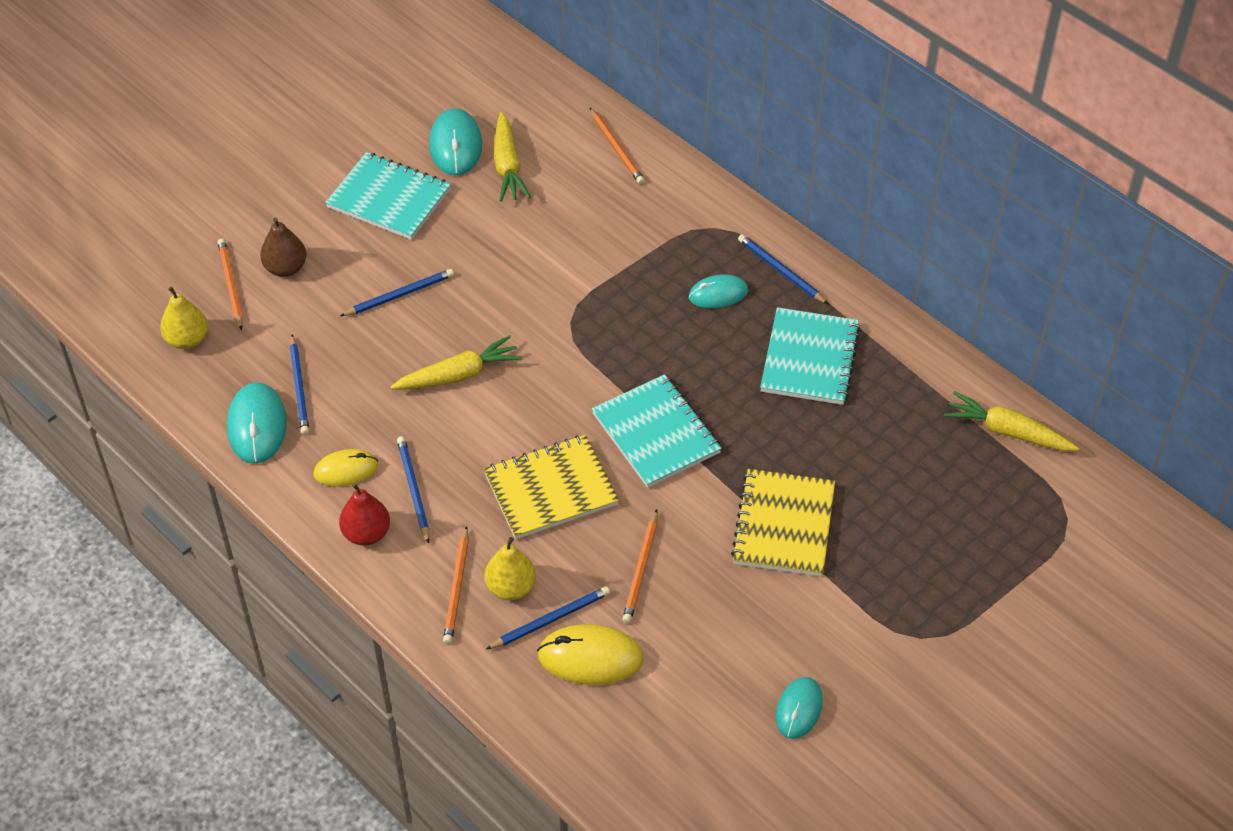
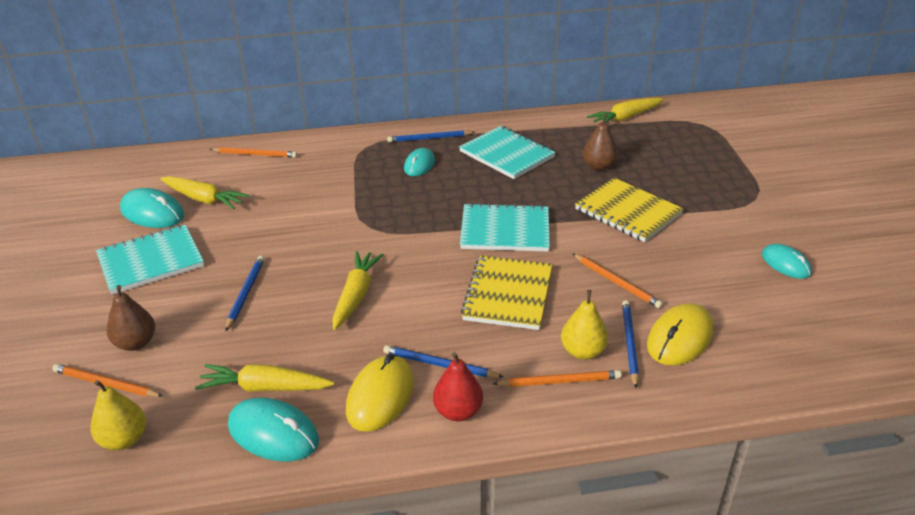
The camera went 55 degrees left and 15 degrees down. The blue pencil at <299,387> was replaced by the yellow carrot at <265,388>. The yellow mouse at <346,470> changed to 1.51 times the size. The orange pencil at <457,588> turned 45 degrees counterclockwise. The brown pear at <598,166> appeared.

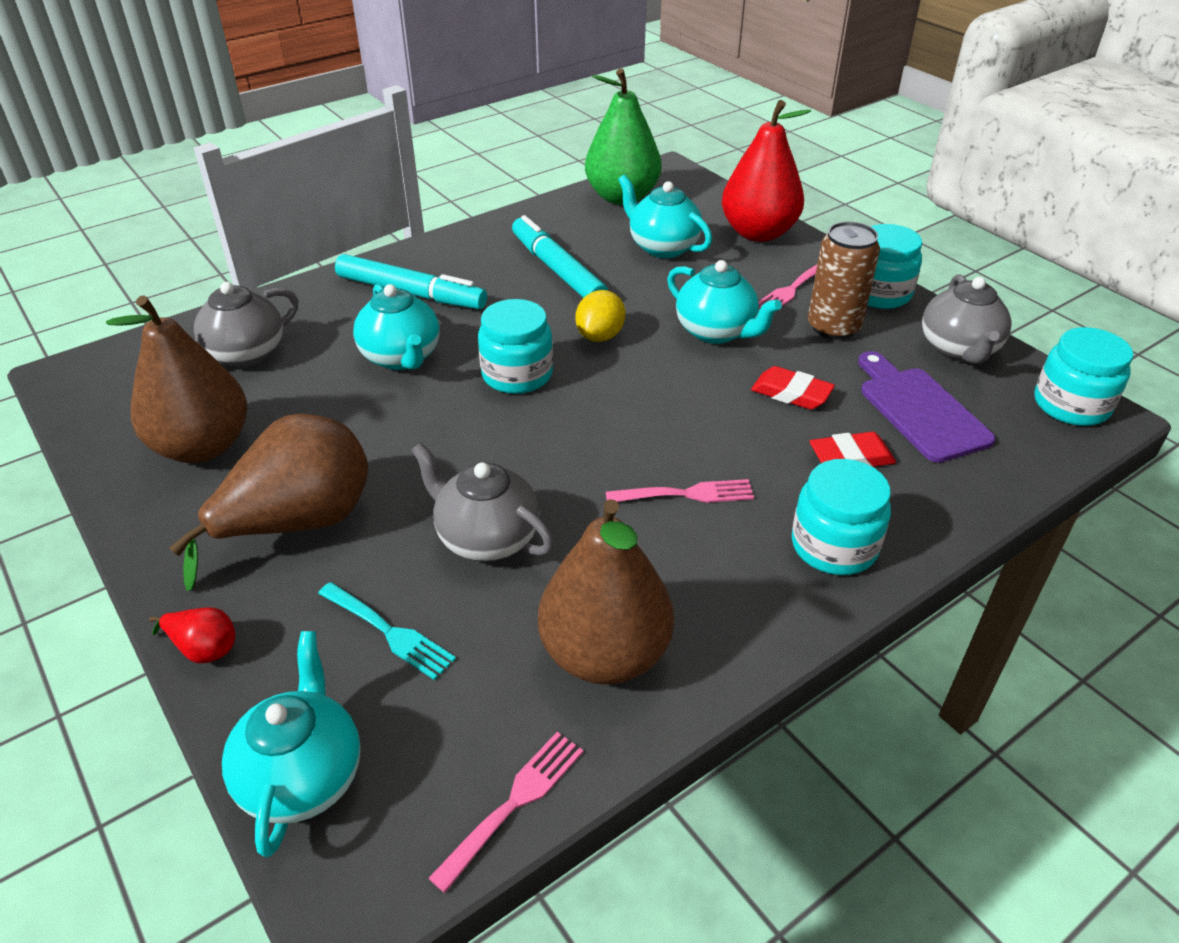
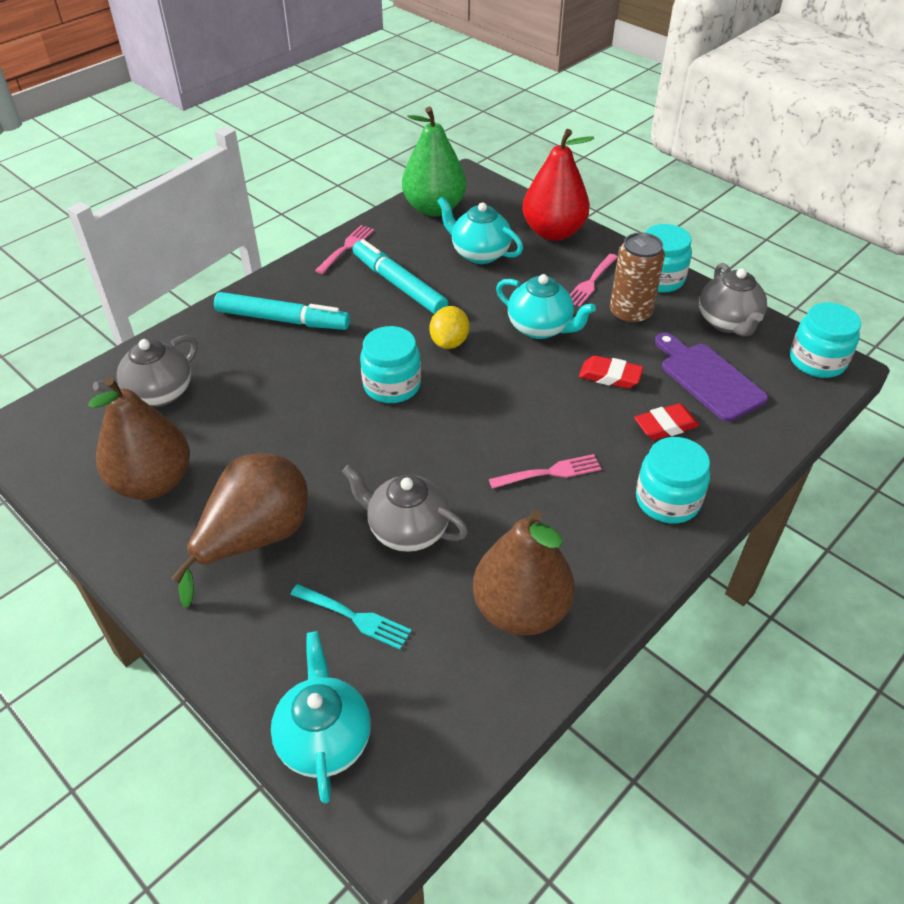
The camera went 10 degrees left and 5 degrees up. The pink fork moved from <514,803> to <346,248>. The red pear at <204,648> disappeared. The turquoise teapot at <402,357> disappeared.

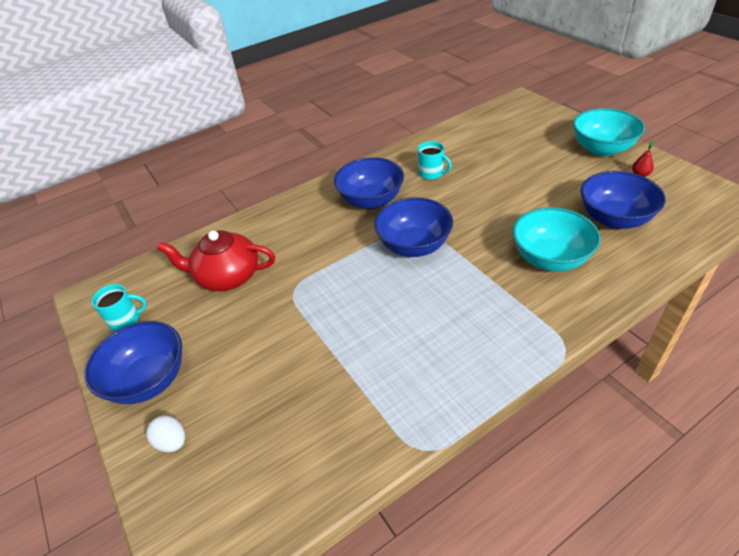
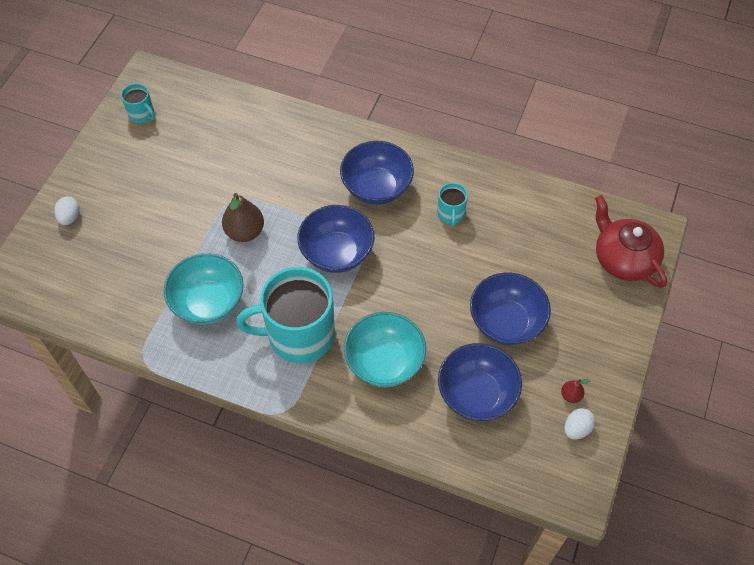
The camera went 50 degrees right and 15 degrees up. The turquoise bowl moved from <601,149> to <208,302>. The brown pear at <245,232> appeared. The turquoise mug at <299,335> appeared. The blue bowl moved from <149,380> to <506,322>. The white egg at <576,429> appeared. The red teapot moved from <227,276> to <623,259>.

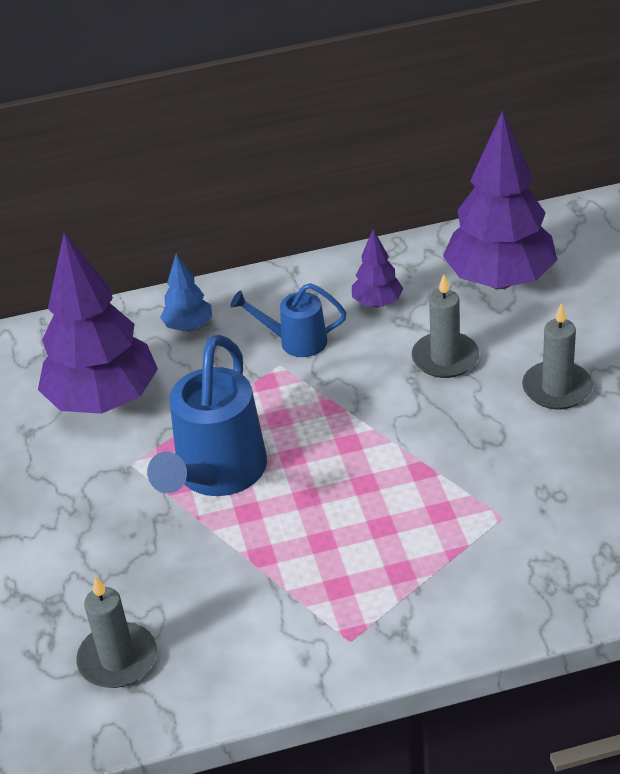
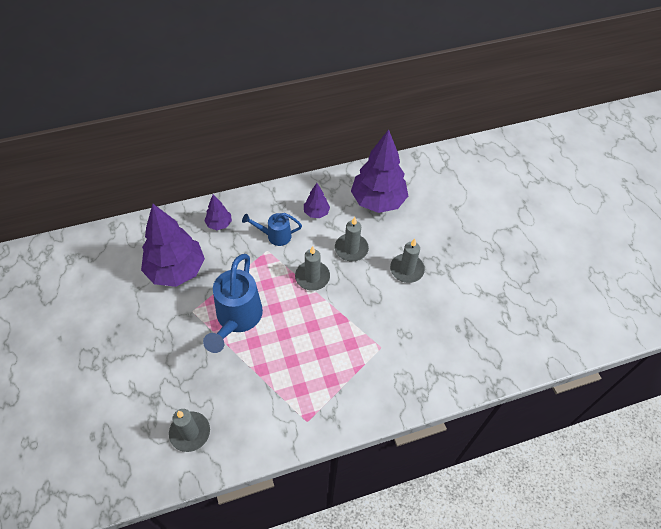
The camera went 10 degrees left and 15 degrees up. The blue tree at <188,326> became the purple tree at <219,224>. The grey candle at <312,277> appeared.

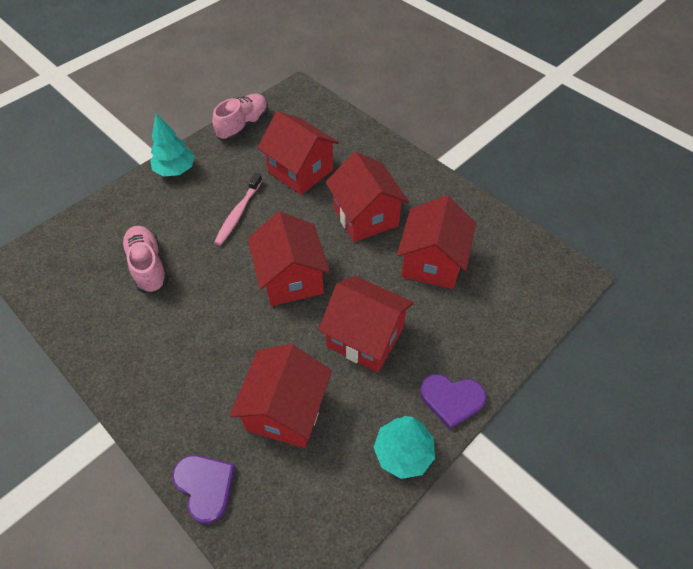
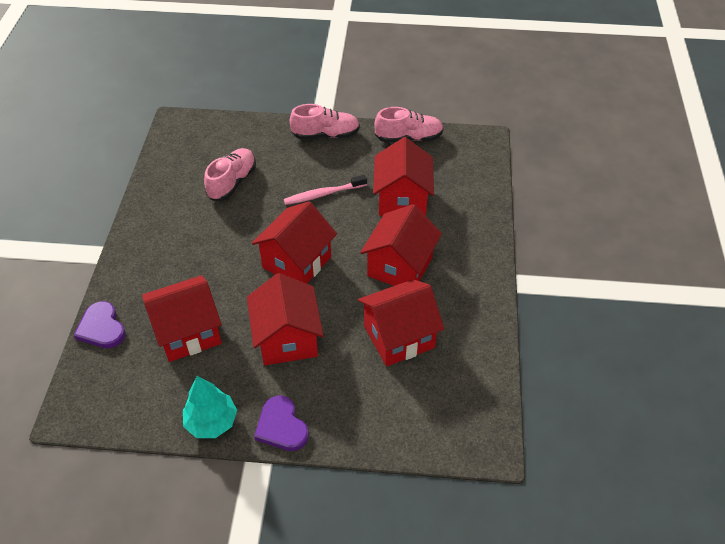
The camera went 50 degrees right and 5 degrees down. The purple heart at <205,486> turned 135 degrees clockwise. The turquoise tree at <175,170> was replaced by the pink shoe at <325,135>.

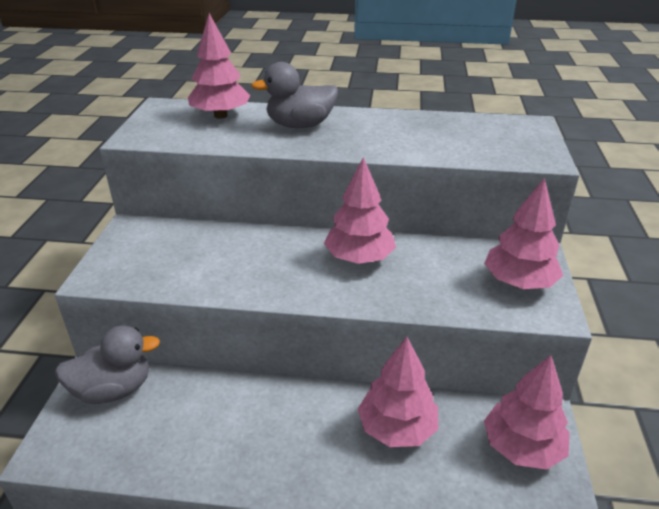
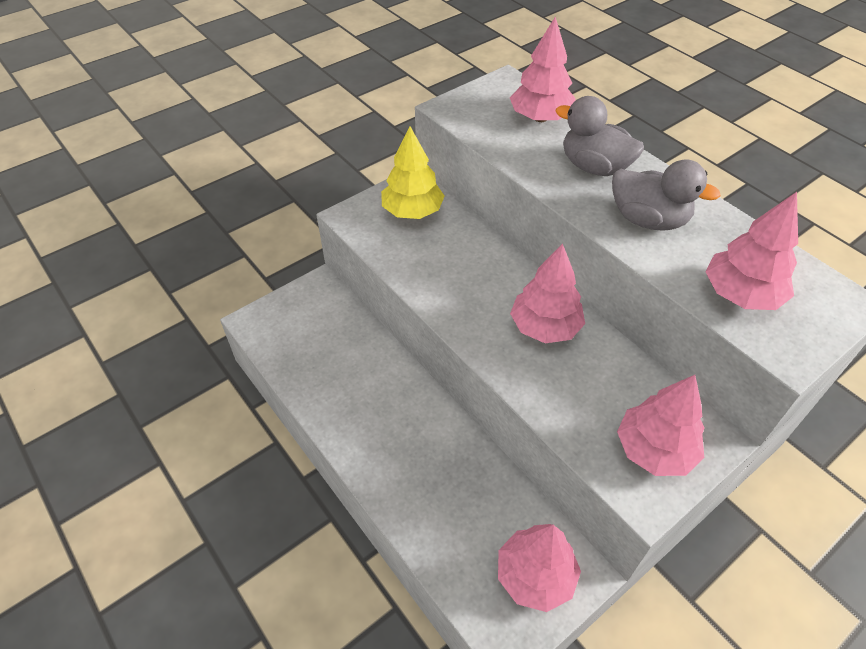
The camera went 45 degrees right and 15 degrees up. The yellow tree at <412,211> appeared. The grey duck moved from <113,389> to <648,220>. The pink tree moved from <397,428> to <741,295>.

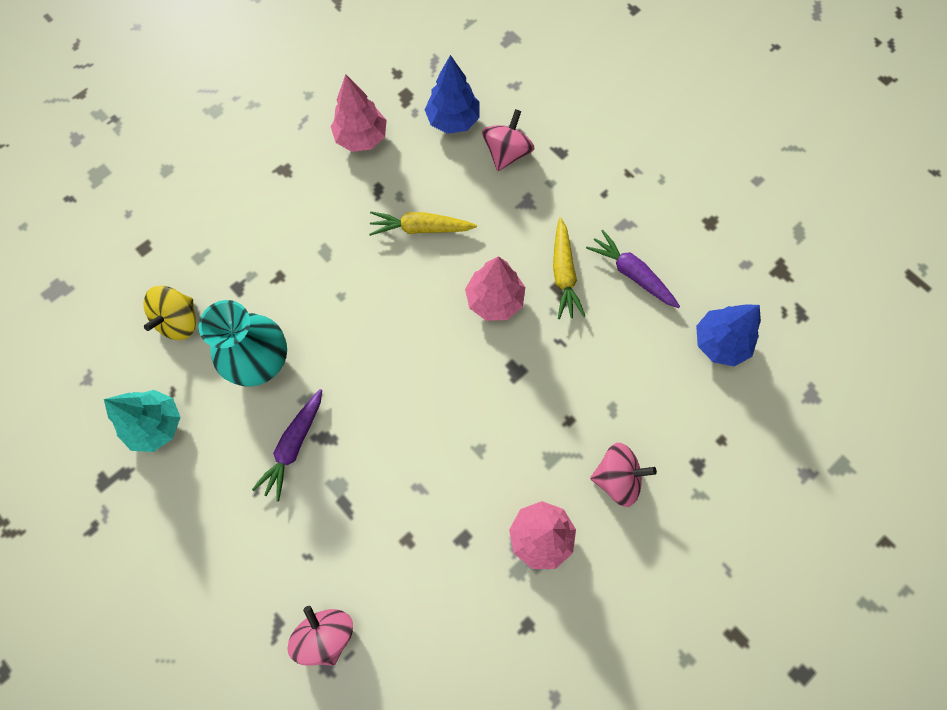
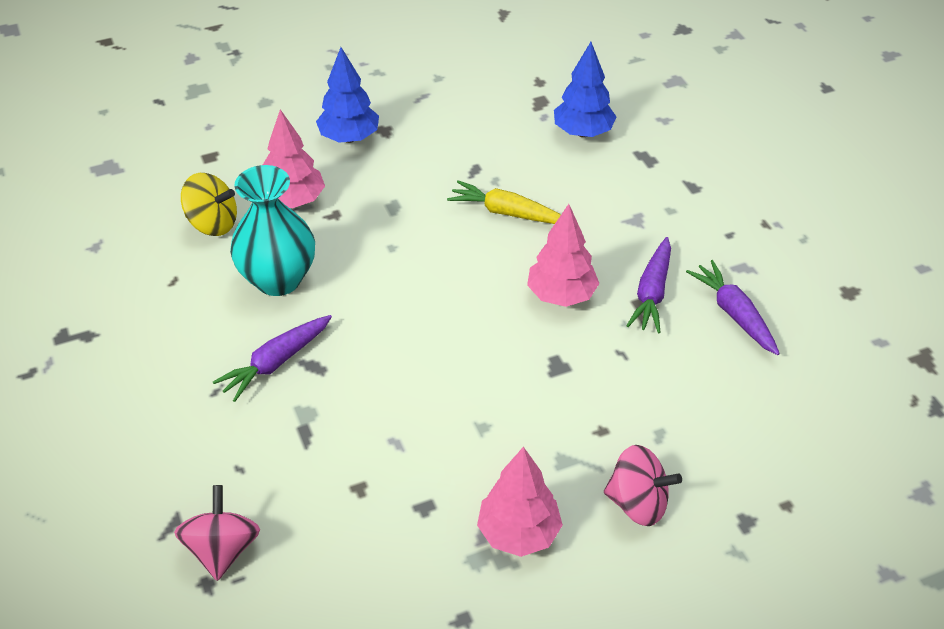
The camera went 20 degrees right and 25 degrees down. The yellow spinning top at <179,321> turned 120 degrees counterclockwise. The pink tree moved from <361,137> to <293,201>. The blue tree moved from <720,342> to <349,137>. The yellow carrot at <563,274> became the purple carrot at <652,293>. The turquoise tree at <156,425> disappeared. The pink spinning top at <507,153> disappeared.

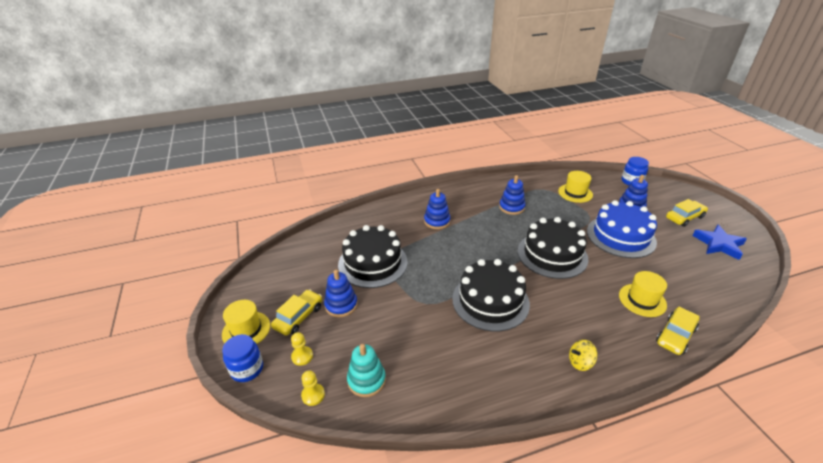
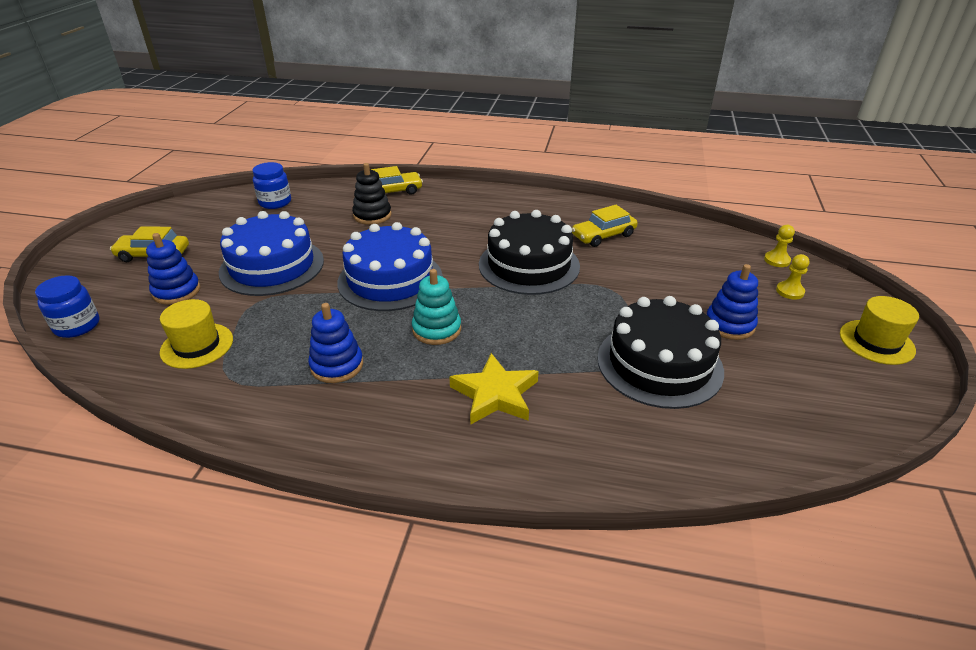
The camera went 150 degrees left and 0 degrees up. The blue jar moved from <247,369> to <275,202>. The black cake at <552,254> became the blue cake at <390,279>. The yellow hat at <642,300> was replaced by the black stacking toy at <372,215>. The turquoise stacking toy moved from <366,380> to <436,329>. The blue stacking toy at <437,221> was replaced by the yellow star at <495,394>. The yellow car moved from <298,317> to <603,235>. The yellow spinning top at <580,362> disappeared. The blue star at <718,244> disappeared.

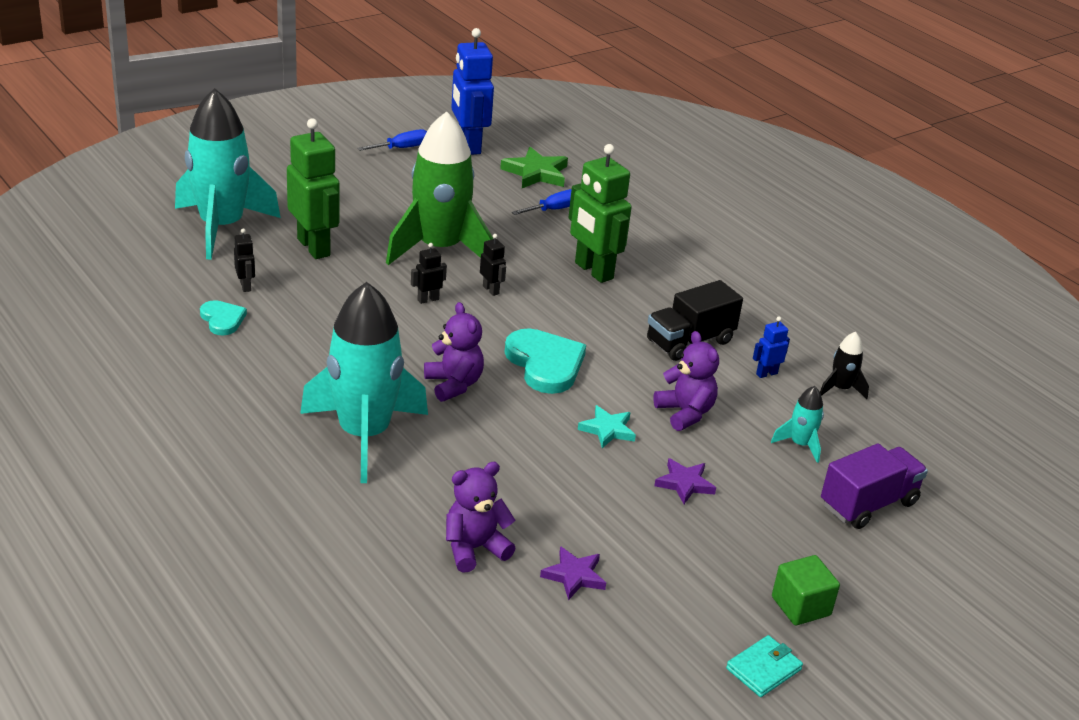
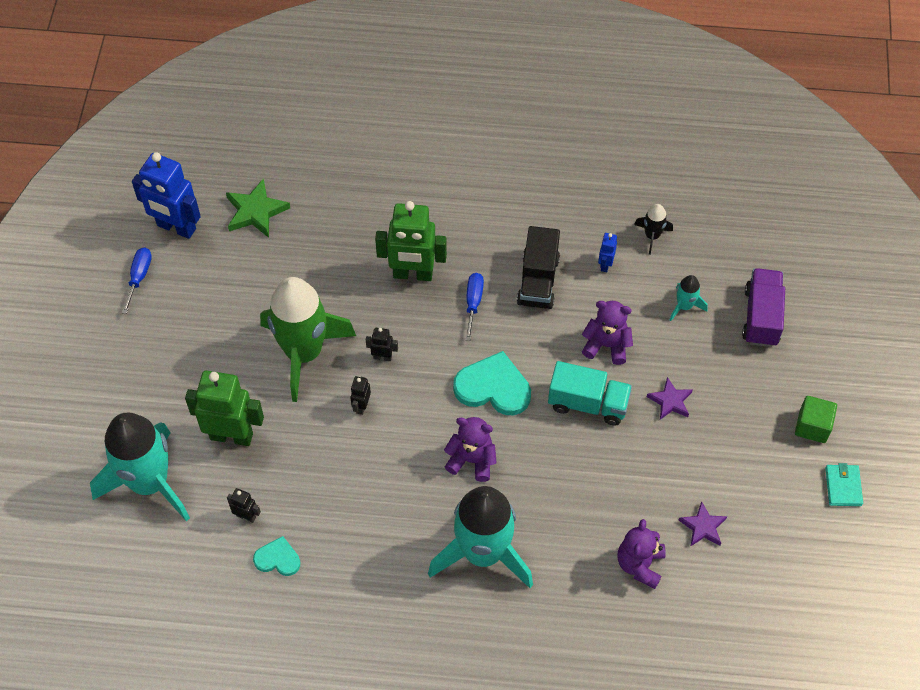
The camera went 45 degrees left and 25 degrees up. The blue screwdriver moved from <554,209> to <473,303>. The turquoise star at <607,429> was replaced by the turquoise truck at <588,403>.

